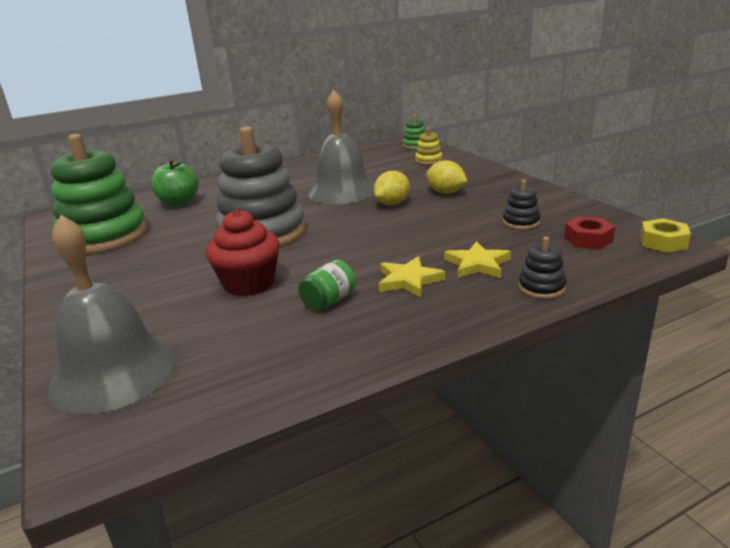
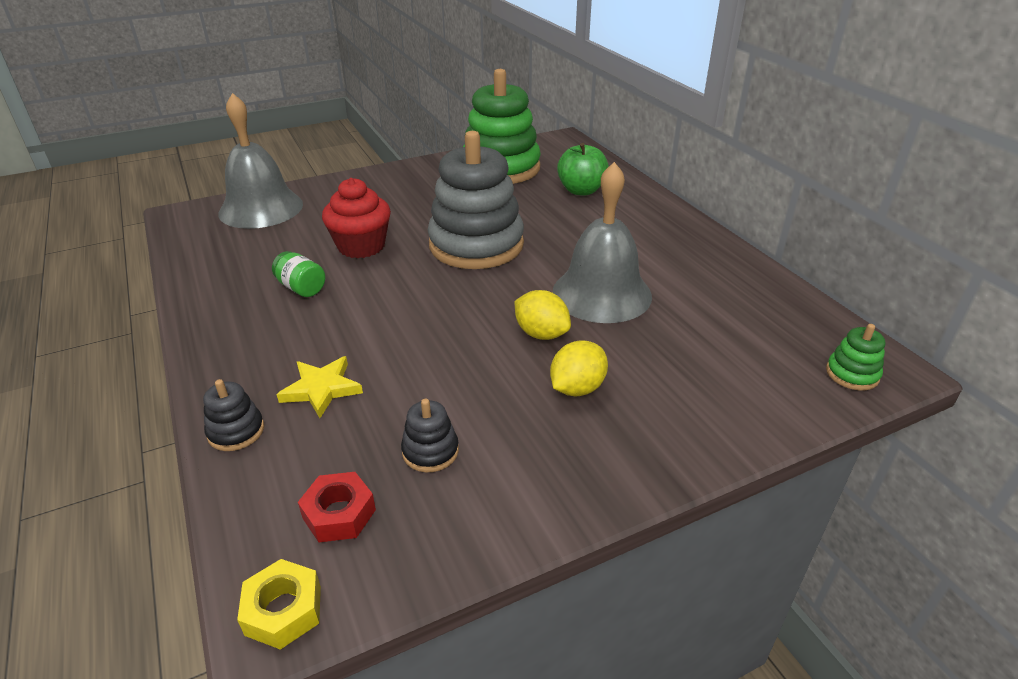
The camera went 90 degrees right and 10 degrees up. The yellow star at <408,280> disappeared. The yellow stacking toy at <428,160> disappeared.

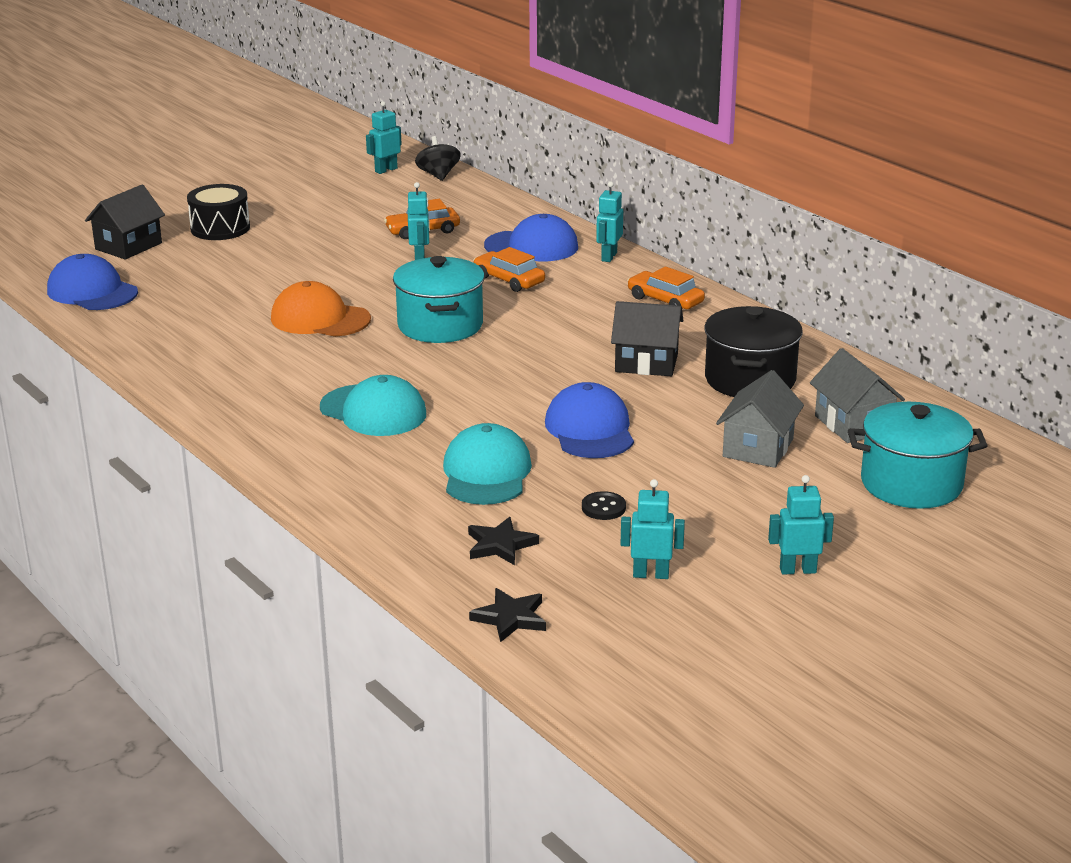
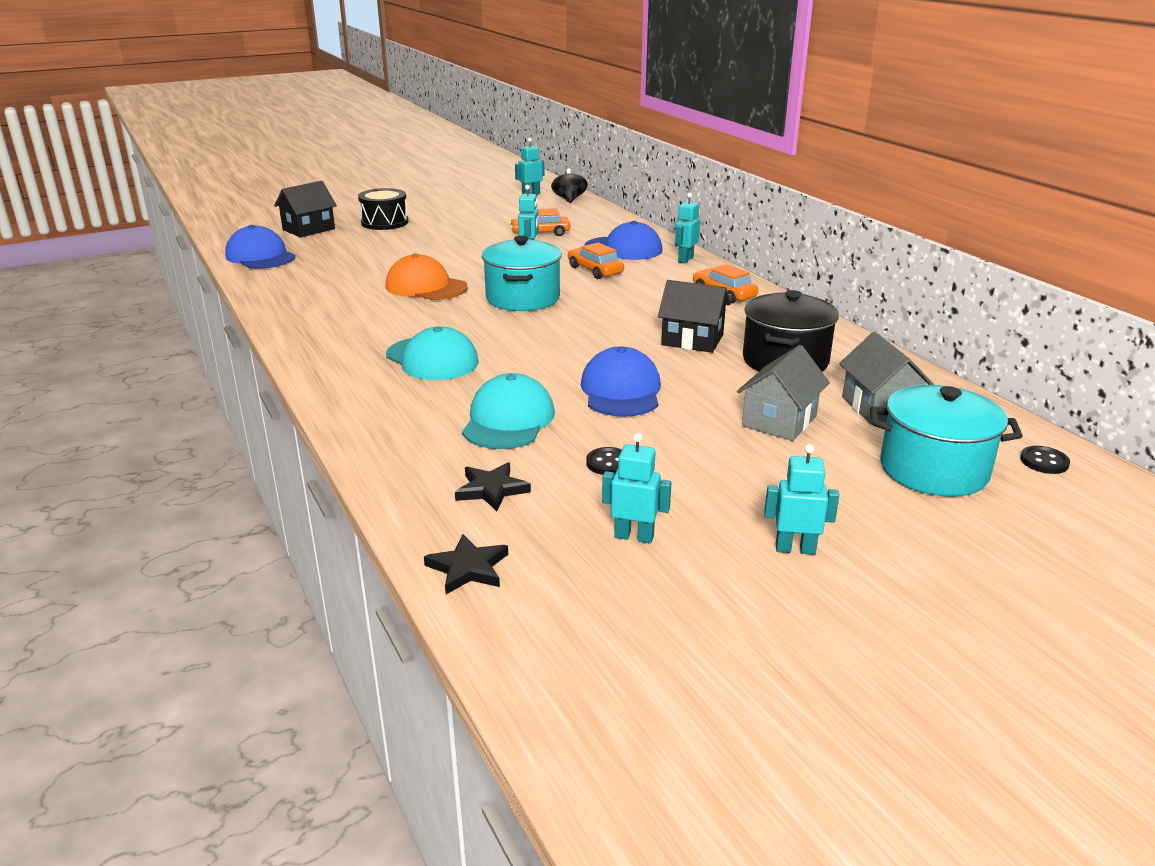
The camera went 10 degrees right and 0 degrees up. The black button at <1044,462> appeared.

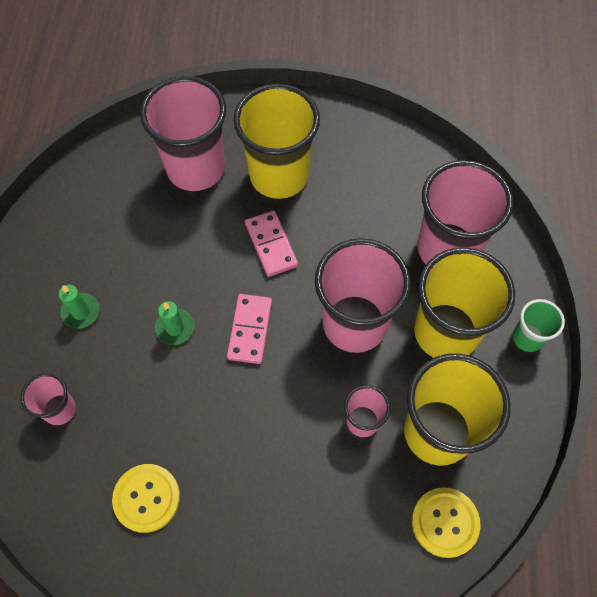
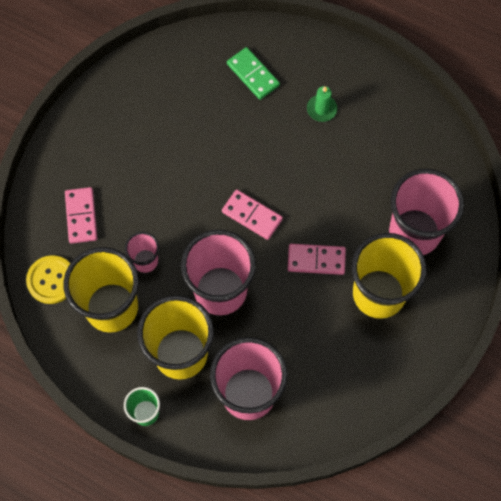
The camera went 115 degrees right and 5 degrees up. The pink domino at <81,216> appeared. The pink cup at <59,409> was replaced by the green domino at <253,74>. The yellow button at <147,498> disappeared. The green candle at <175,328> disappeared.

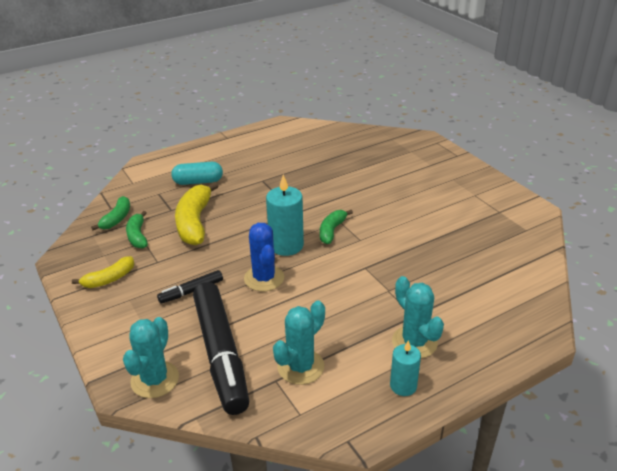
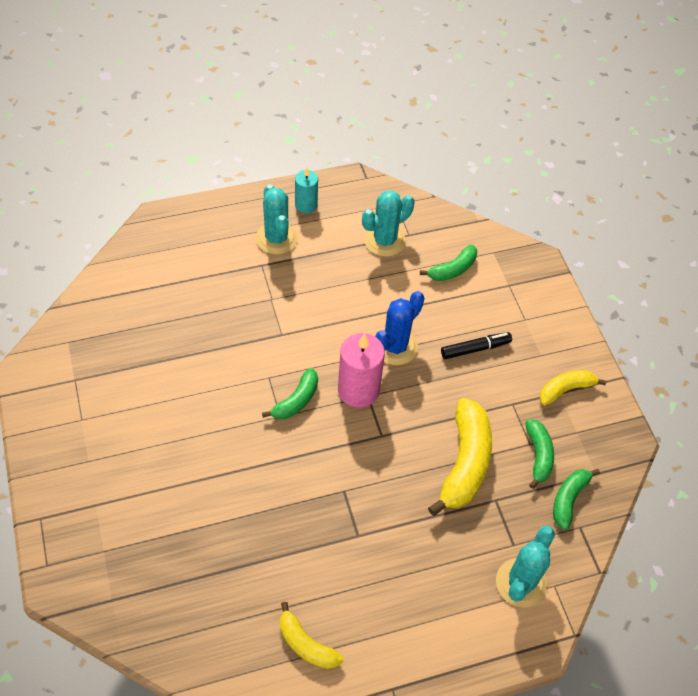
The camera went 170 degrees left and 20 degrees up. The yellow banana at <306,644> appeared. The turquoise candle at <286,245> became the pink candle at <358,390>. The blue cactus at <264,278> turned 45 degrees clockwise. The black marker at <220,354> was replaced by the green banana at <452,269>. The turquoise cactus moved from <155,380> to <521,583>. The turquoise capsule at <198,182> disappeared.

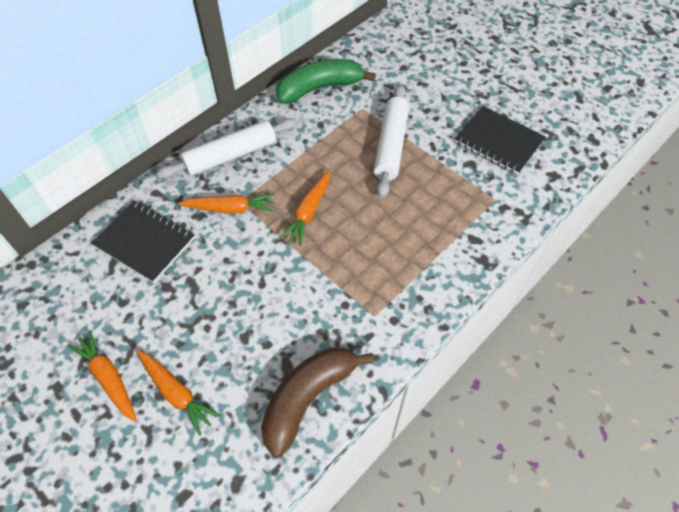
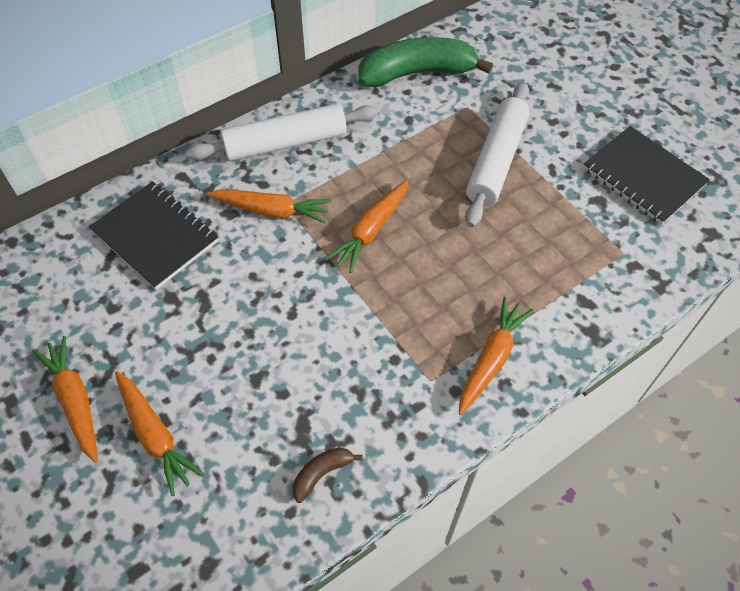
The camera went 10 degrees right and 0 degrees up. The brown banana at <308,398> changed to 0.43 times the size. The orange carrot at <491,359> appeared.

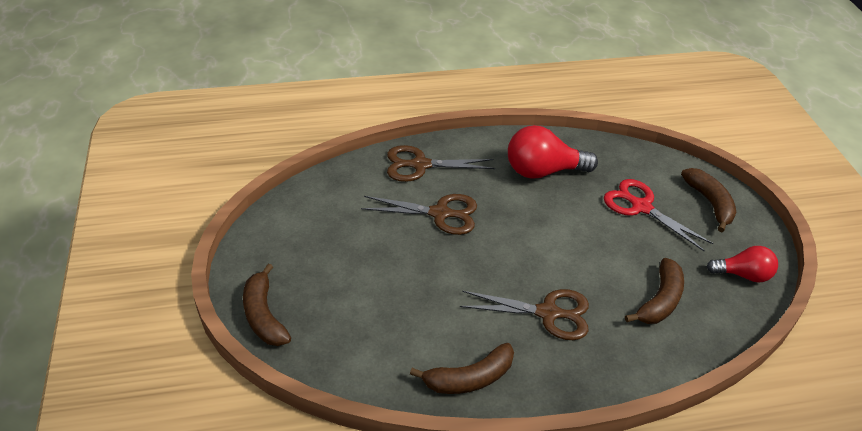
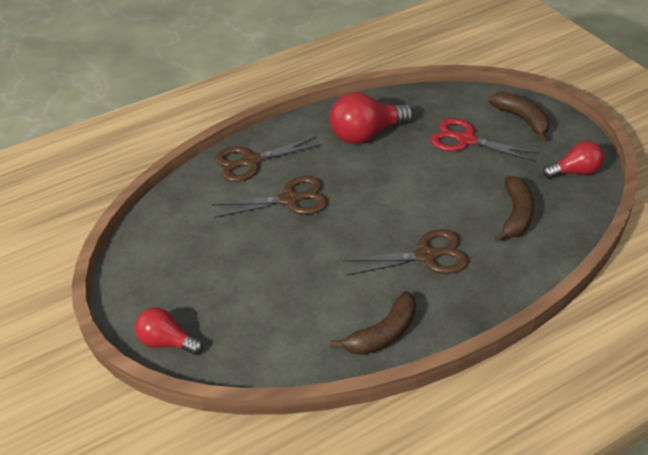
The camera went 15 degrees left and 0 degrees up. The brown banana at <263,315> was replaced by the red light bulb at <167,342>.

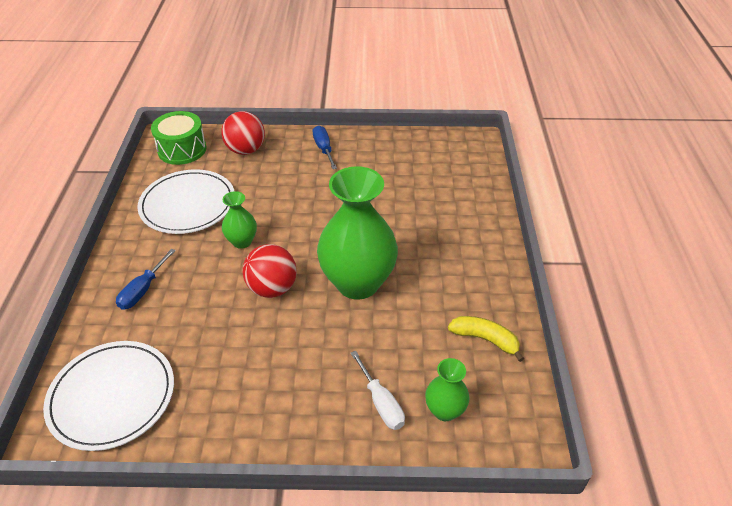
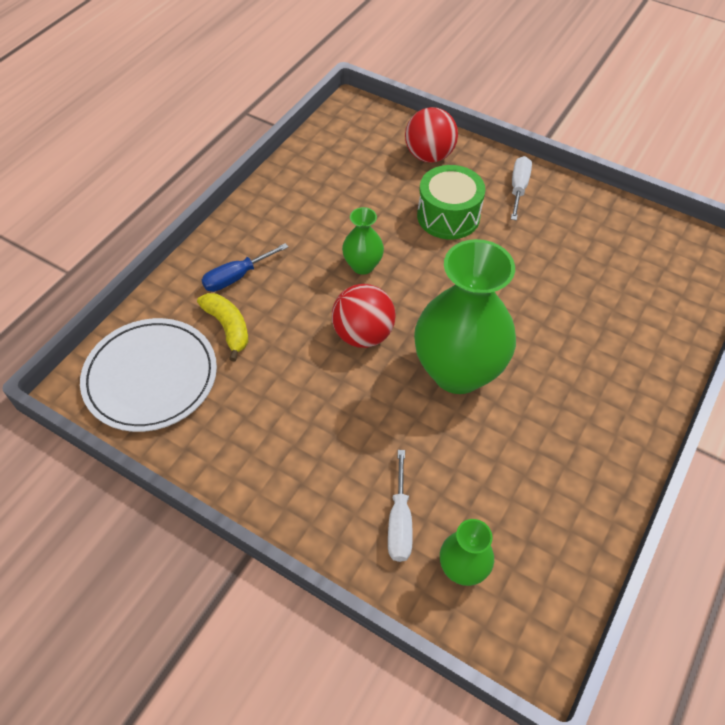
The camera went 30 degrees right and 10 degrees up. The yellow banana moved from <485,339> to <228,327>. The green drum moved from <182,149> to <448,216>. The blue screwdriver at <324,149> became the white screwdriver at <518,188>. The white plate at <188,204> disappeared.

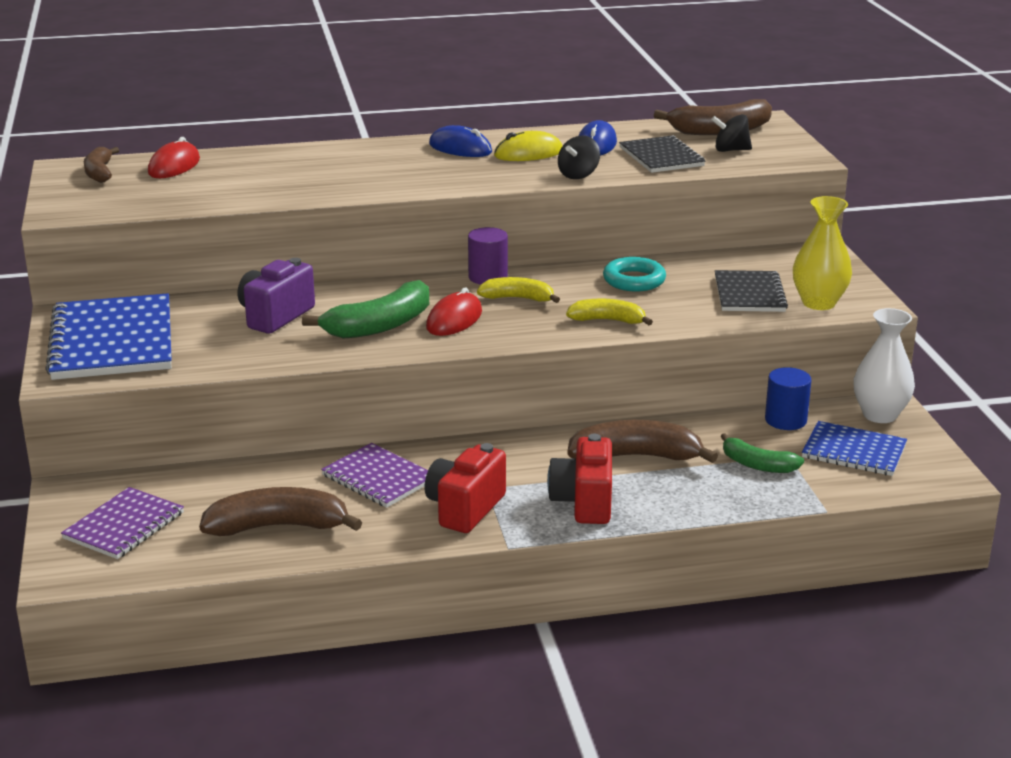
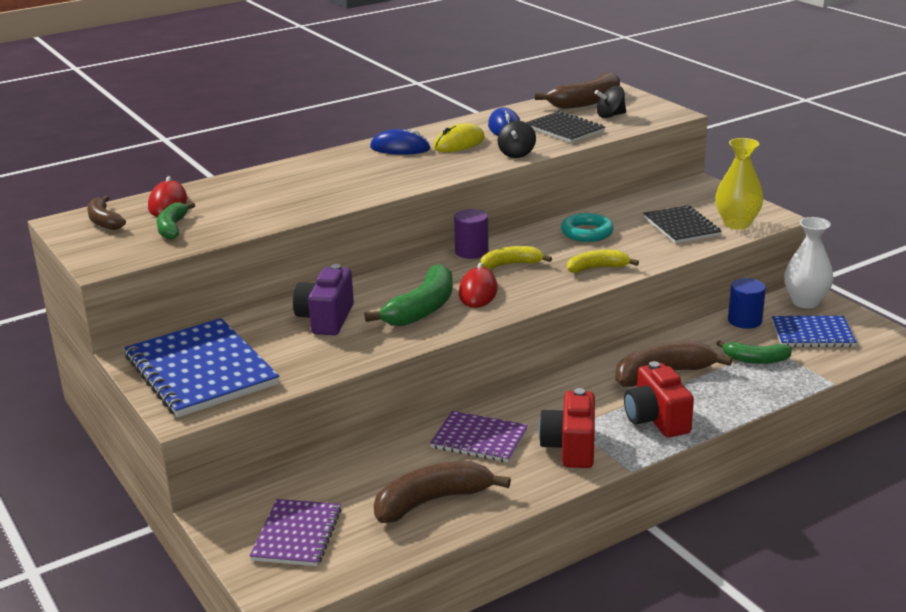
The camera went 20 degrees left and 0 degrees up. The green banana at <172,228> appeared.

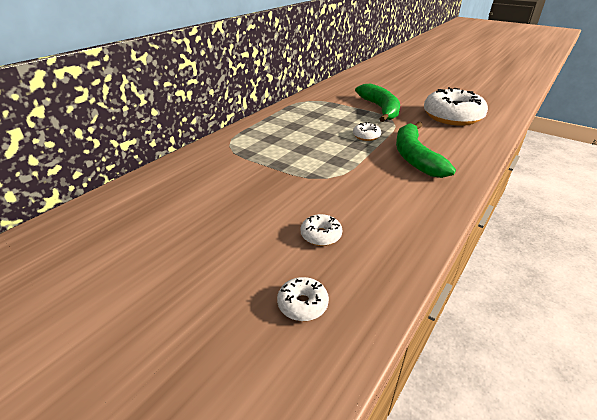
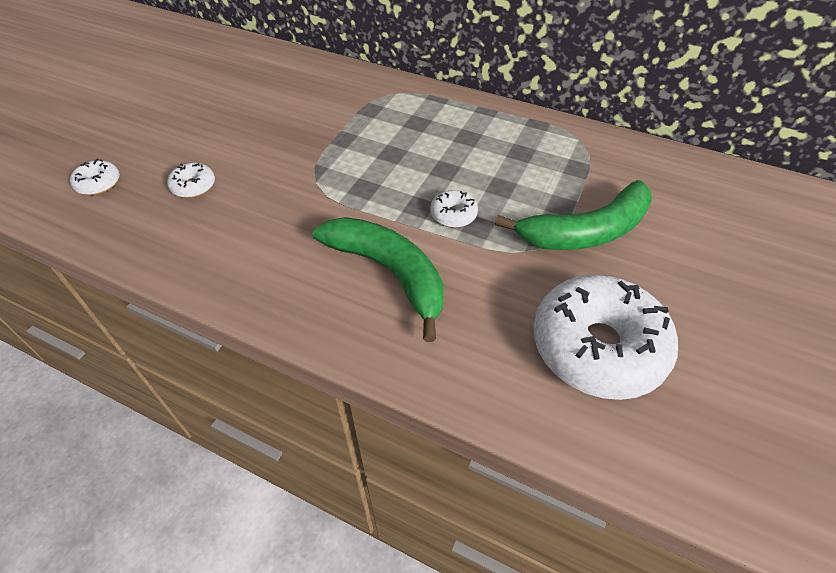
The camera went 80 degrees right and 15 degrees up. The green banana at <415,157> turned 60 degrees clockwise.

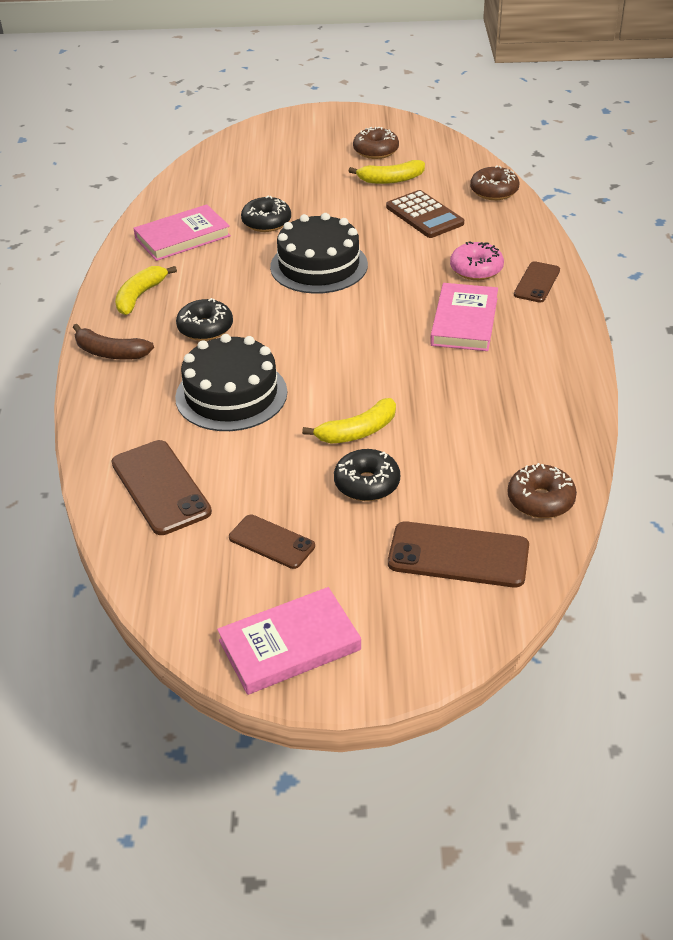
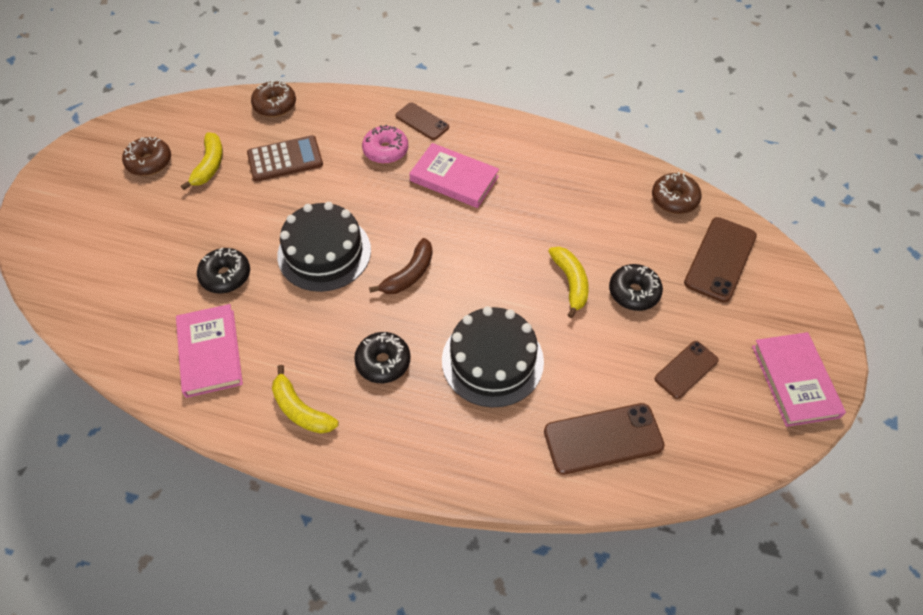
The camera went 75 degrees left and 15 degrees up. The brown banana moved from <110,353> to <409,274>.

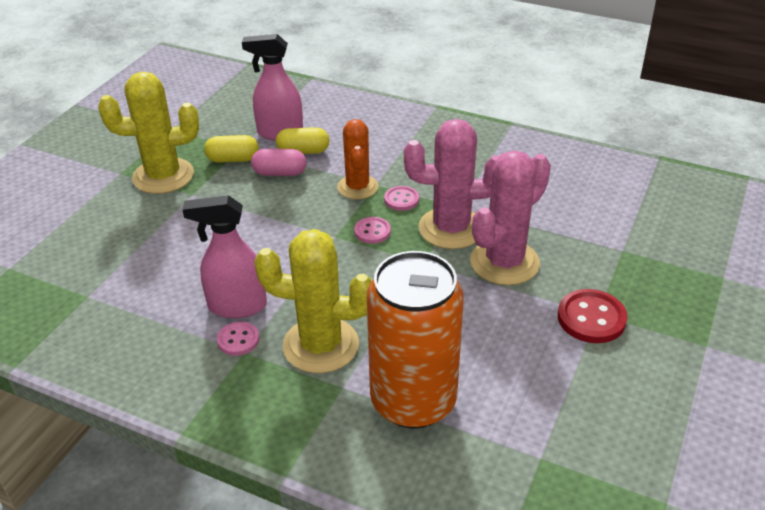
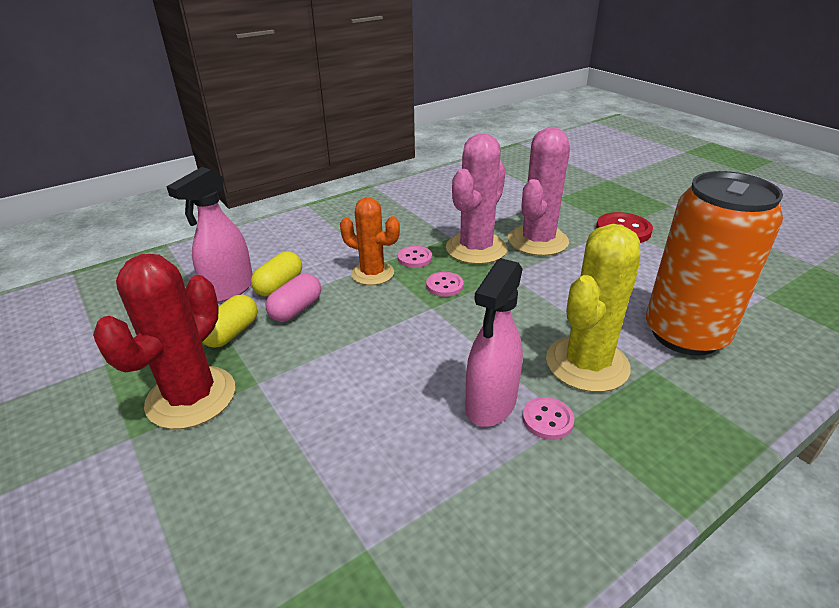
The camera went 60 degrees left and 5 degrees down. The yellow cactus at <163,176> became the red cactus at <191,397>. The pink cactus at <504,262> turned 45 degrees clockwise.

